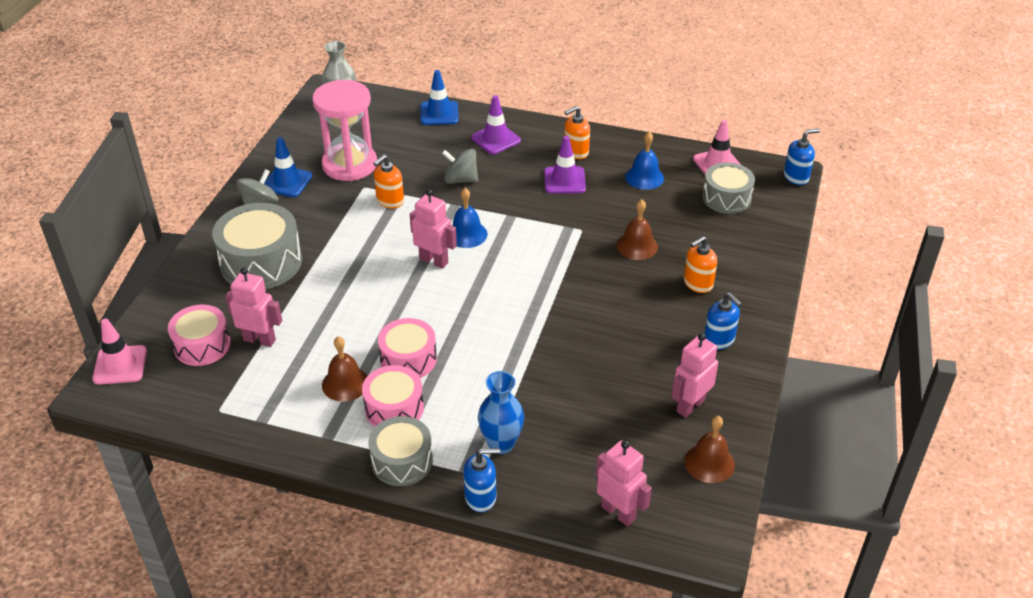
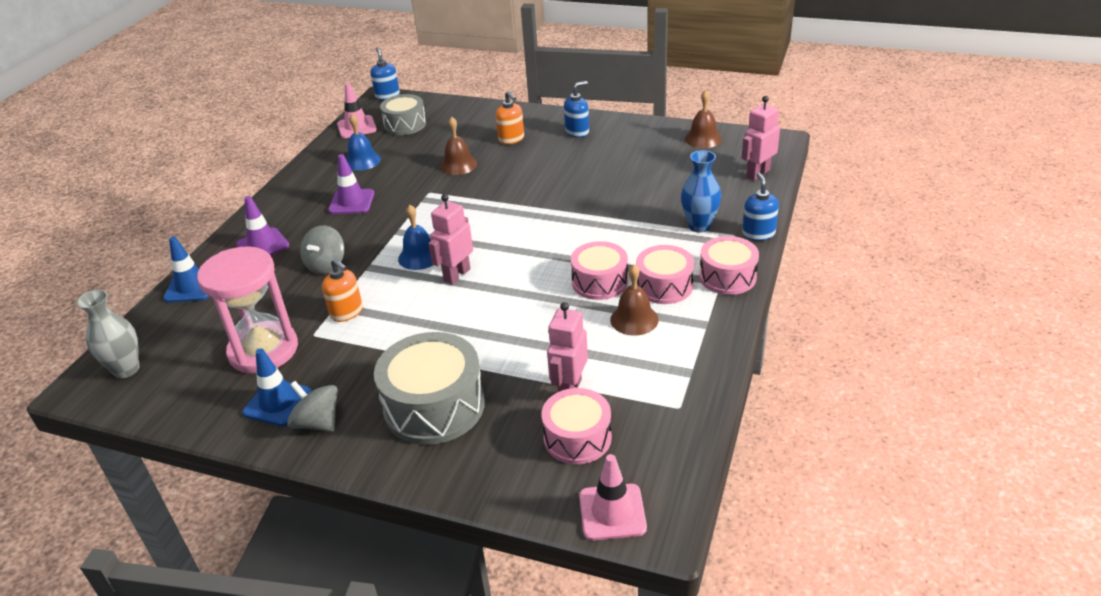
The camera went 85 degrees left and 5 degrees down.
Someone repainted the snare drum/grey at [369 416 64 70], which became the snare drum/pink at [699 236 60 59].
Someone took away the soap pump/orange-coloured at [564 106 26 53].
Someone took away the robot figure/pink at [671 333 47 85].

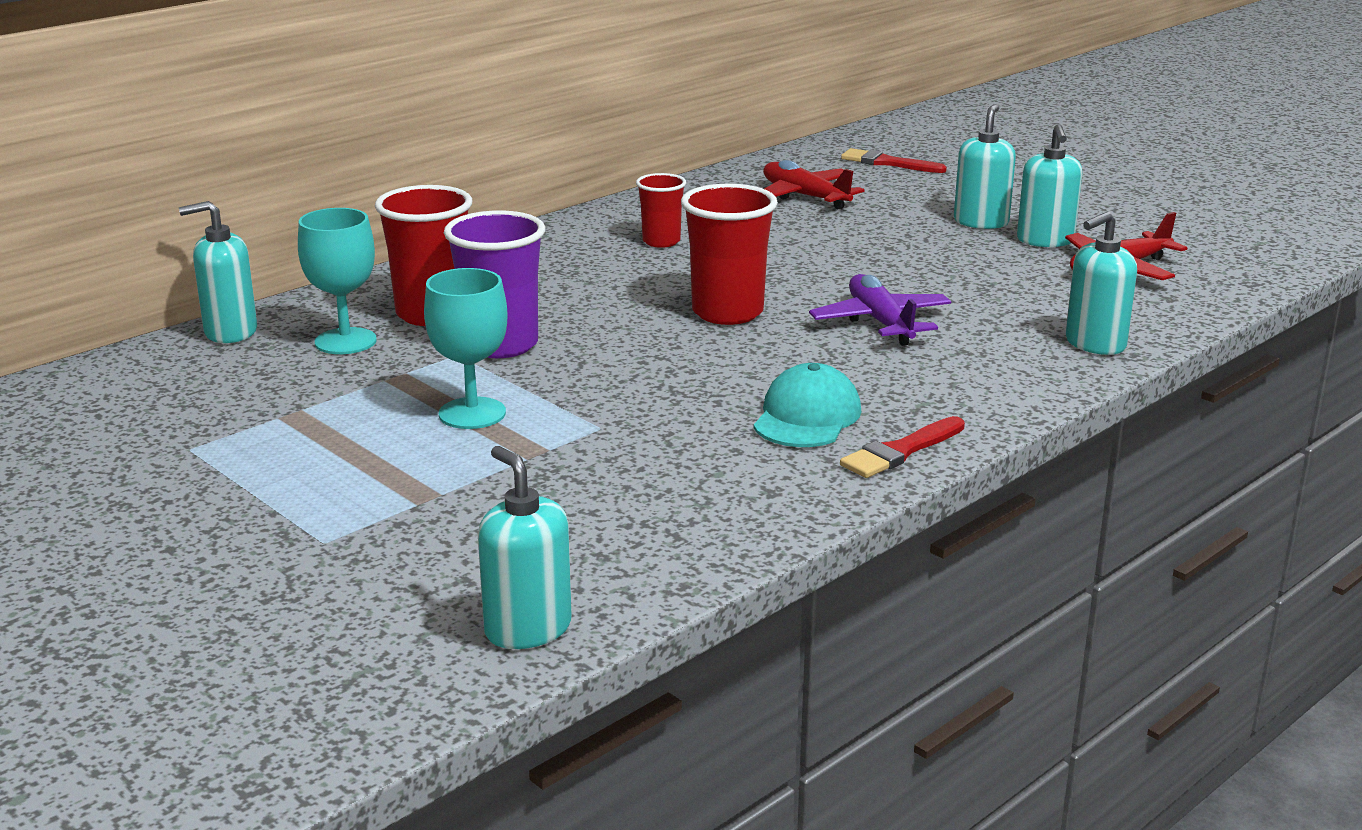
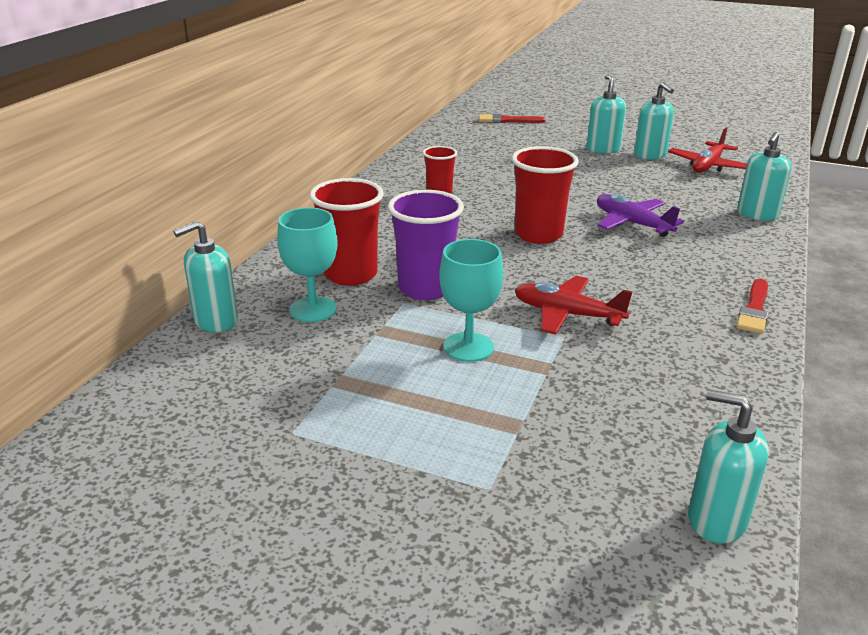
The camera went 25 degrees left and 5 degrees up.
Someone took away the baseball cap/teal at [754 363 107 84].
Someone carried the aeroplane/scarlet from [763 160 101 49] to [515 276 117 58].

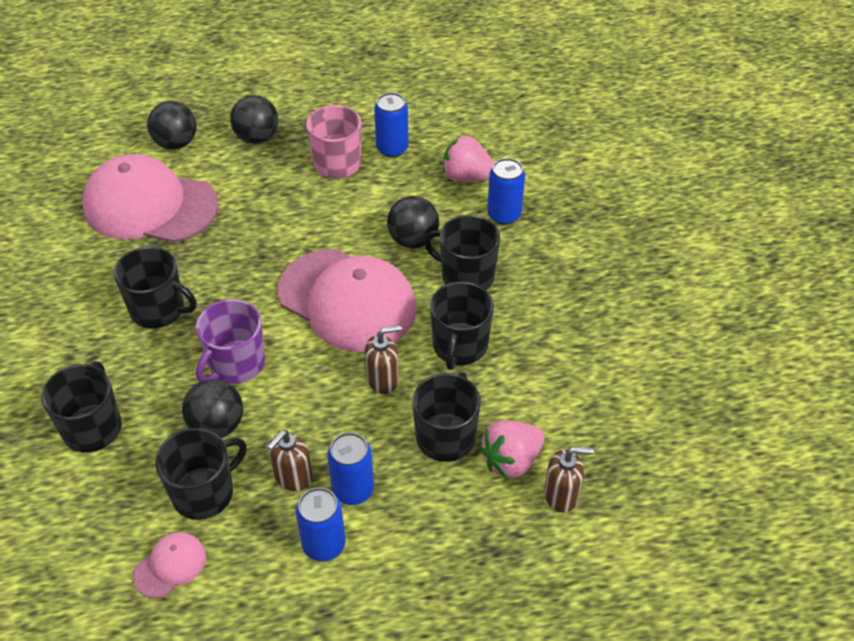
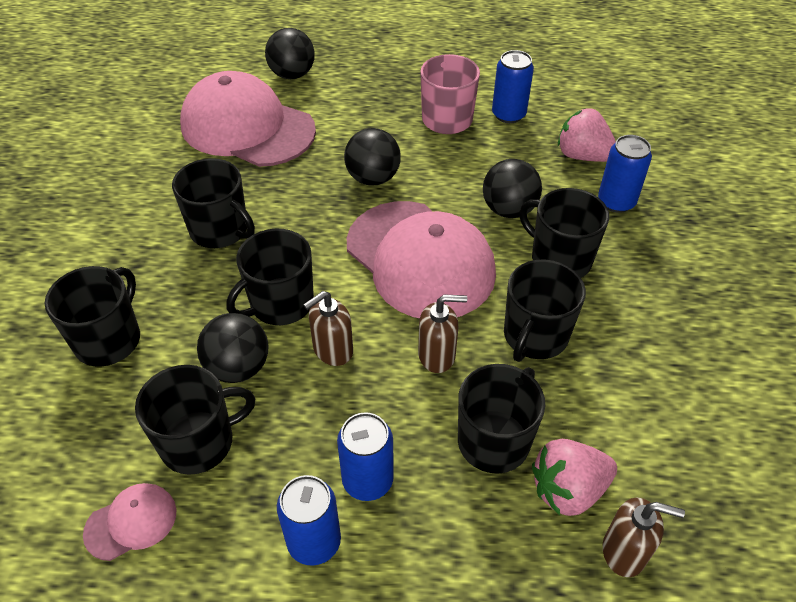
The camera went 15 degrees right and 0 degrees up.
Someone repainted the mug/royal purple at [196 299 69 85], which became the mug/jet-black at [227 229 87 96].
Someone carried the play ball/jet-black from [230 95 49 49] to [344 128 57 58].
Someone carried the soap pump/dark brown from [267 430 46 61] to [303 291 50 75].

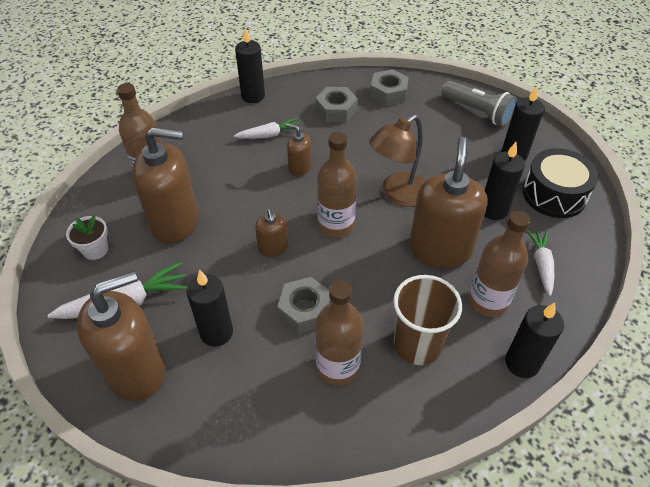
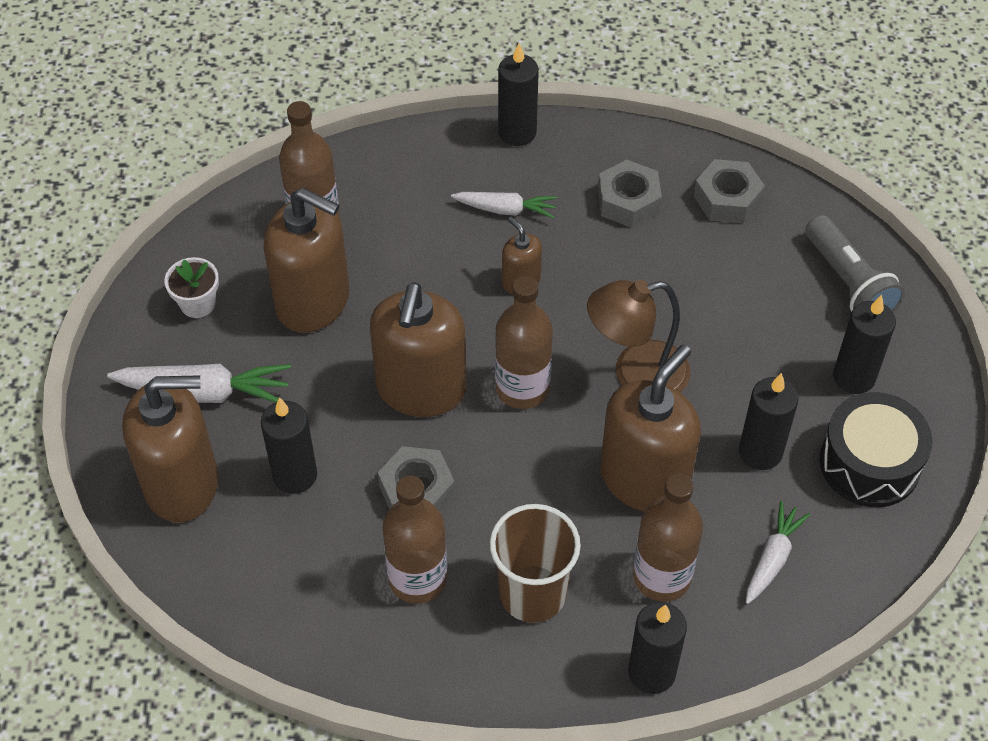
The camera went 25 degrees right and 5 degrees up.
Someone scaled the soap pump/dark brown at [255 209 33 48] by 2.07.

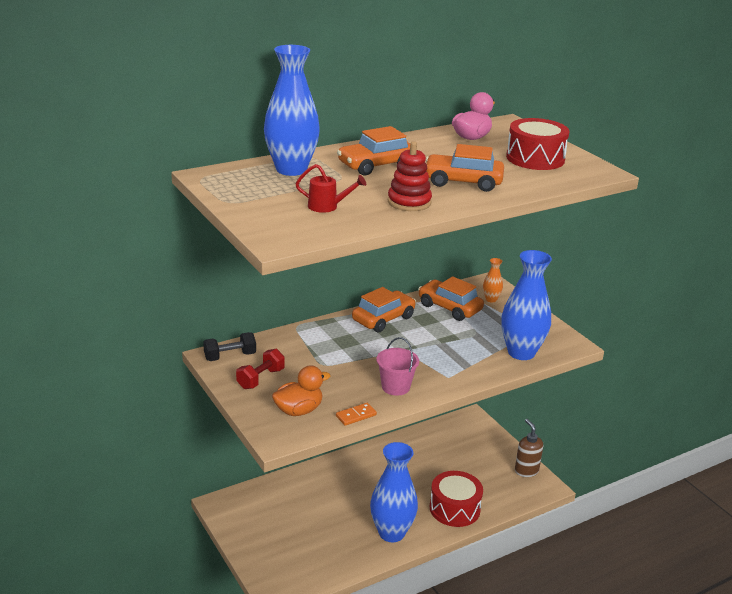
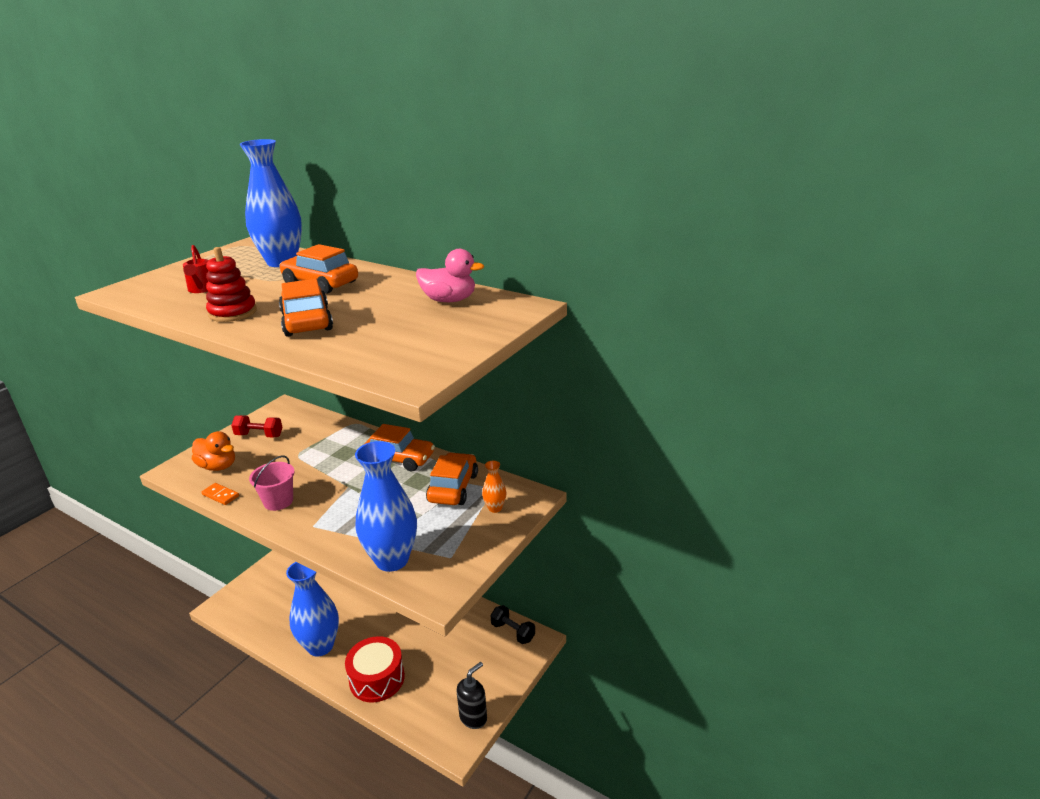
The camera went 65 degrees right and 0 degrees up.
Someone carried the free weight/jet-black from [203 332 53 29] to [491 605 44 39].
Someone took away the snare drum/scarlet at [506 118 64 52].
Someone repainted the soap pump/dark brown at [515 419 28 58], which became the soap pump/jet-black at [456 662 31 67].

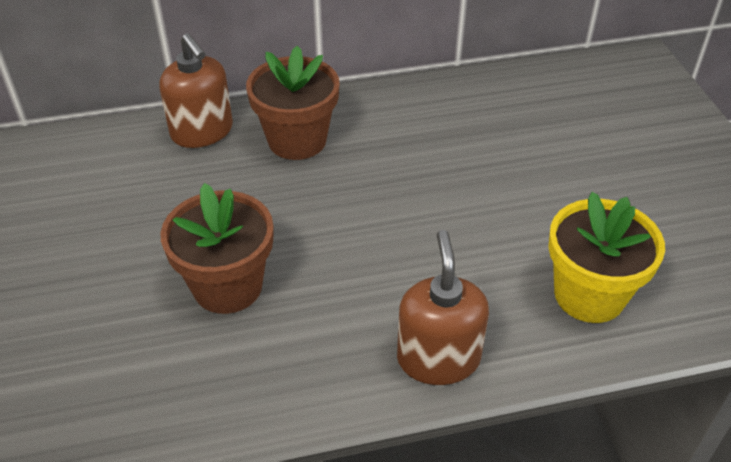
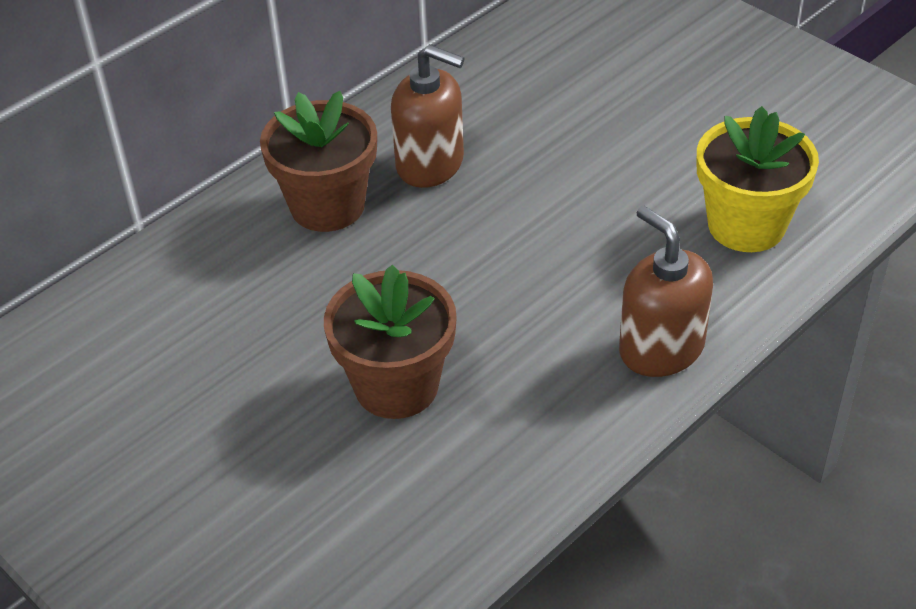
The camera went 30 degrees left and 0 degrees up.
Someone carried the soap pump/dark brown from [159 34 74 114] to [391 44 74 144].

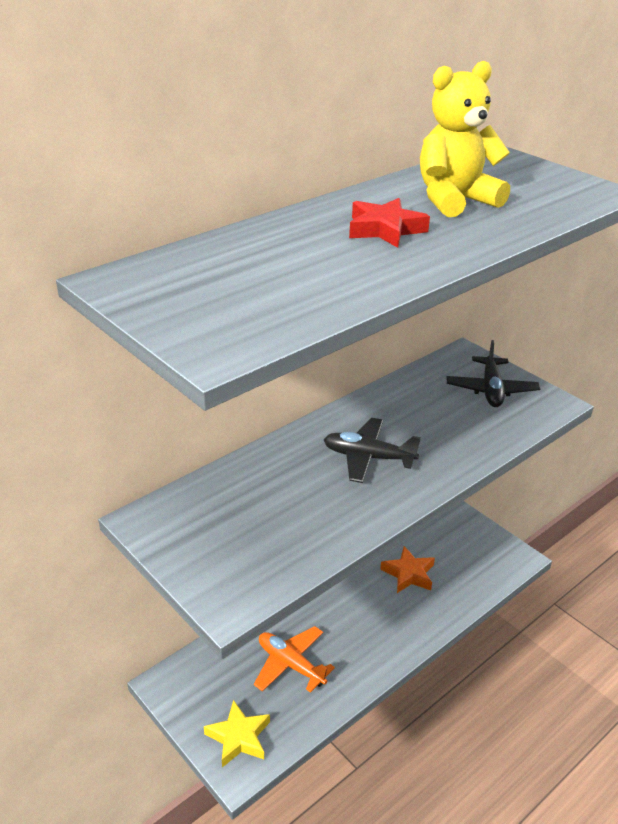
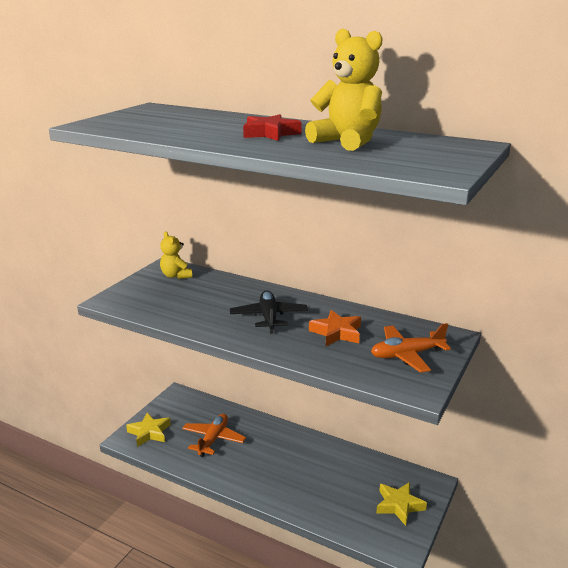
The camera went 70 degrees right and 10 degrees down.
Someone carried the star/orange-coloured from [380 546 55 47] to [309 310 52 36].
Someone repainted the aeroplane/jet-black at [446 340 94 67], which became the aeroplane/orange-coloured at [371 323 80 50].
Someone put down the teddy bear/bright yellow at [160 232 32 47].
Someone put down the star/bright yellow at [376 482 51 44].

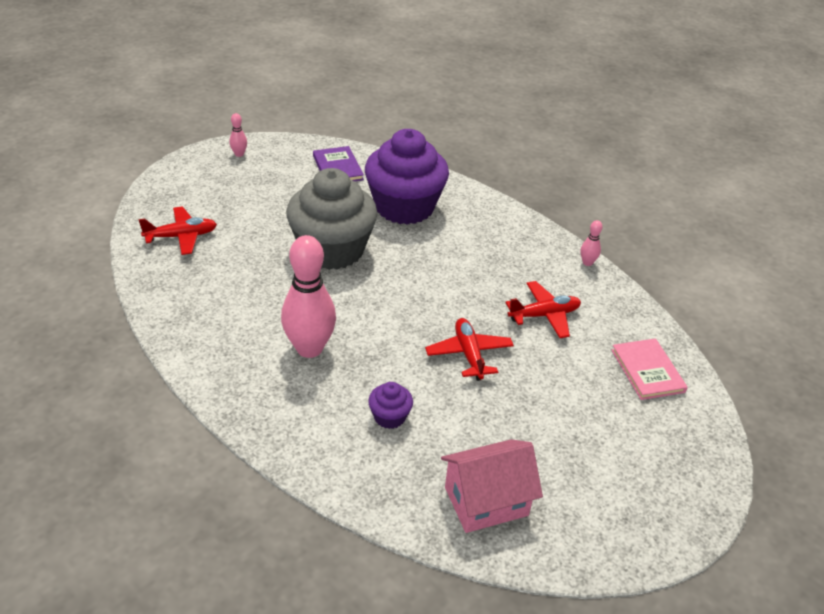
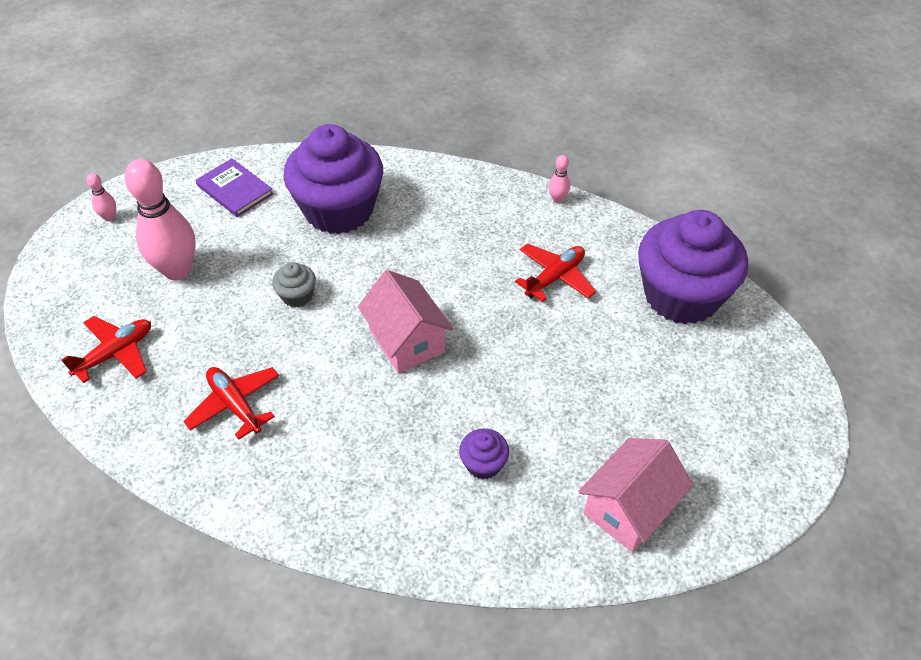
The camera went 25 degrees left and 10 degrees up.
Someone carried the bowling pin/pink from [281 235 55 123] to [125 159 71 121].
Someone scaled the muffin/grey at [286 168 91 102] by 0.41.
Someone carried the aeroplane/scarlet from [425 318 89 63] to [183 367 96 72].
Someone swapped the hardback/pink at [611 338 77 62] for the muffin/royal purple at [638 210 110 114].
Someone put down the cottage/pink at [358 270 95 103].

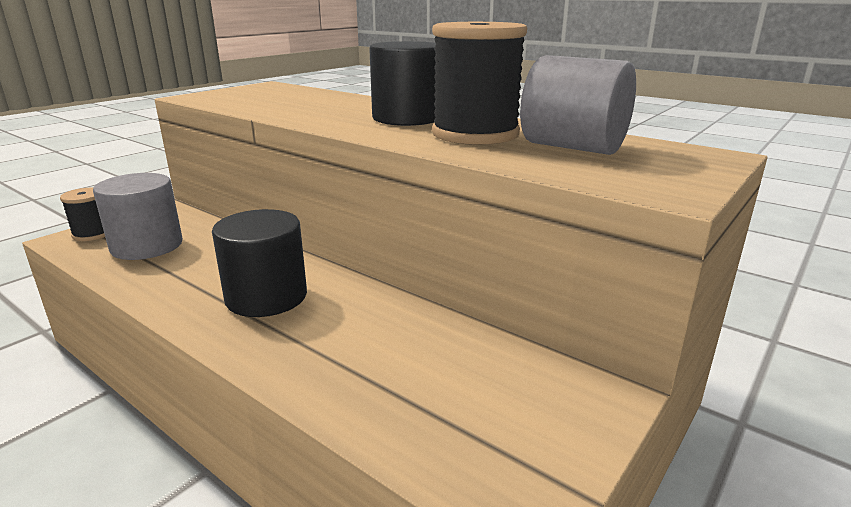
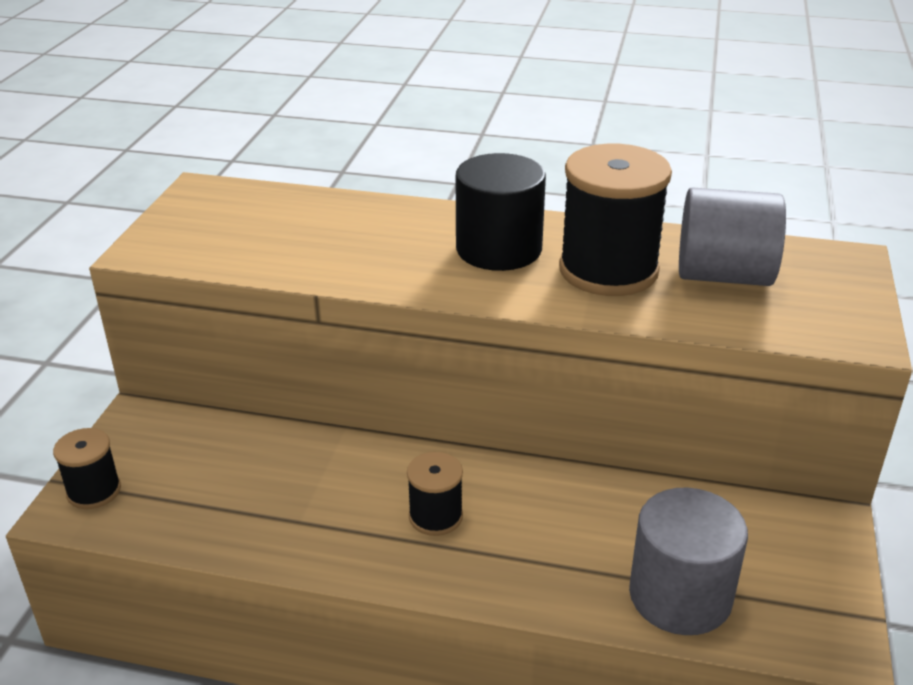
The camera went 25 degrees left and 10 degrees up.
Someone carried the cylinder/grey from [93 173 90 87] to [629 488 119 147].
Someone swapped the cylinder/jet-black at [212 209 95 108] for the bobbin/jet-black at [407 452 56 84].

